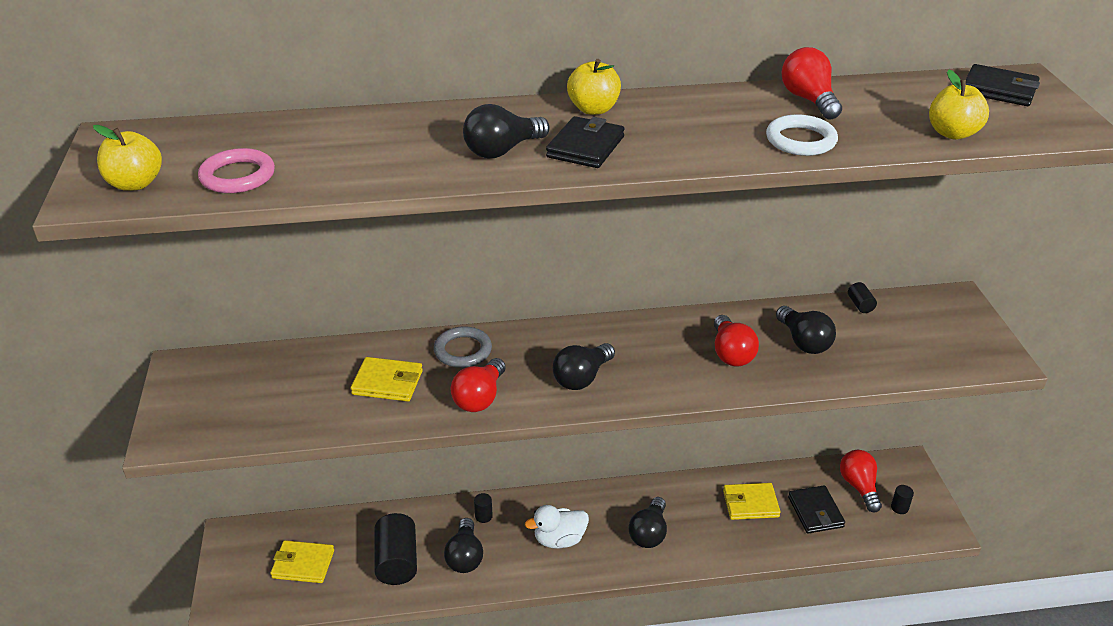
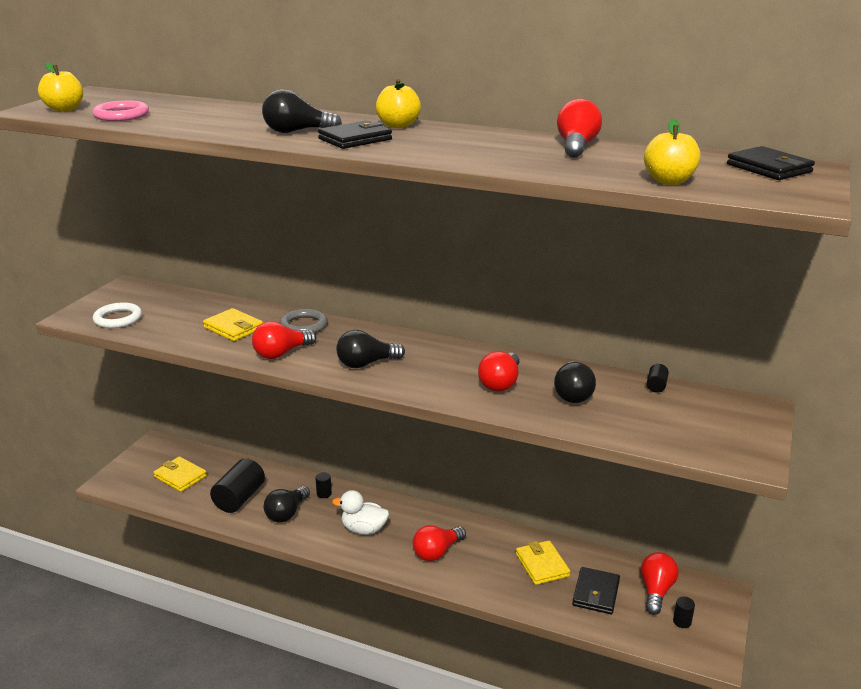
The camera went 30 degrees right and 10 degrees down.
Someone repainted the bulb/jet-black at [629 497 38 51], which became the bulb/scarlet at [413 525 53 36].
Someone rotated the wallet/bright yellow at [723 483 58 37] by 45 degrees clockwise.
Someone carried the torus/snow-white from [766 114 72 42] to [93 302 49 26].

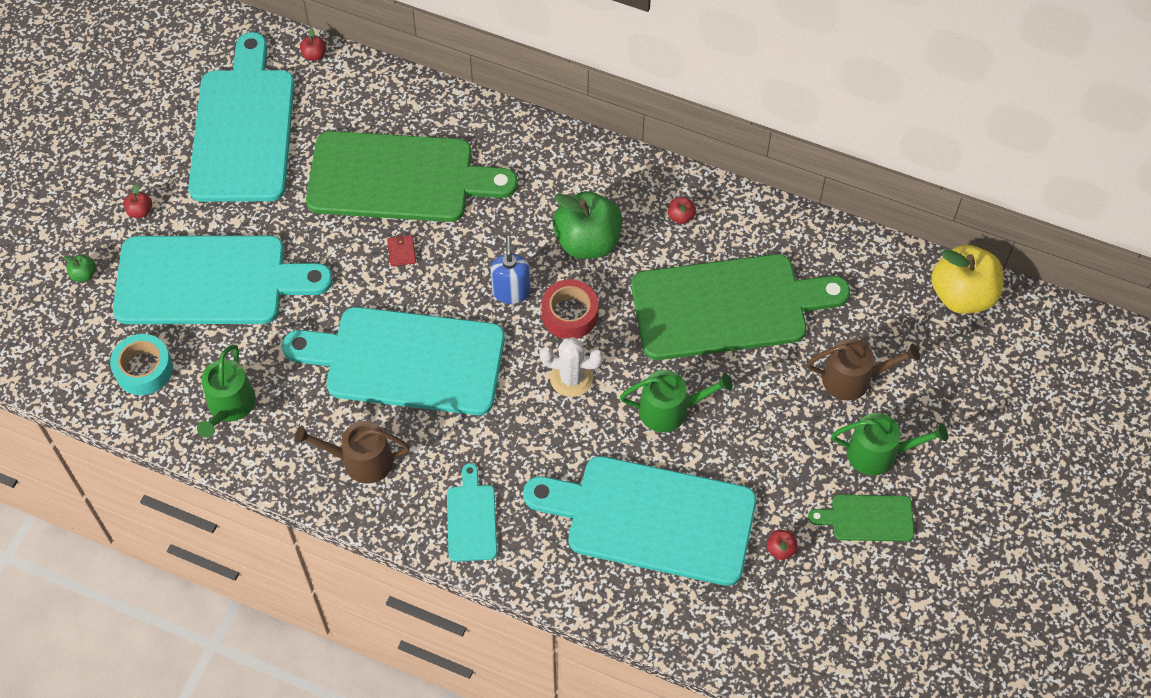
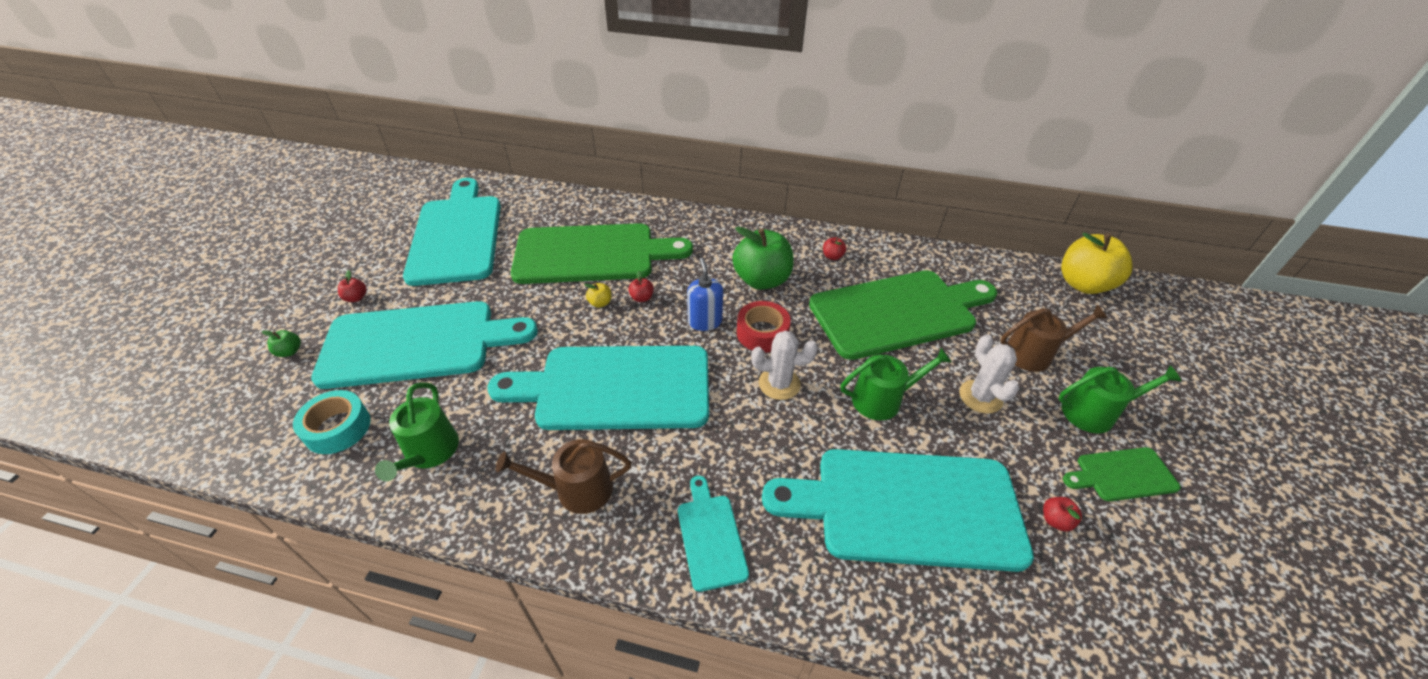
The camera went 10 degrees left and 15 degrees down.
Someone carried the toy apple/scarlet from [300 28 26 33] to [628 271 26 31].
Someone swapped the wallet/scarlet at [387 235 29 32] for the toy apple/bright yellow at [585 283 26 25].
Someone put down the prickly plant/snow-white at [959 334 61 80].

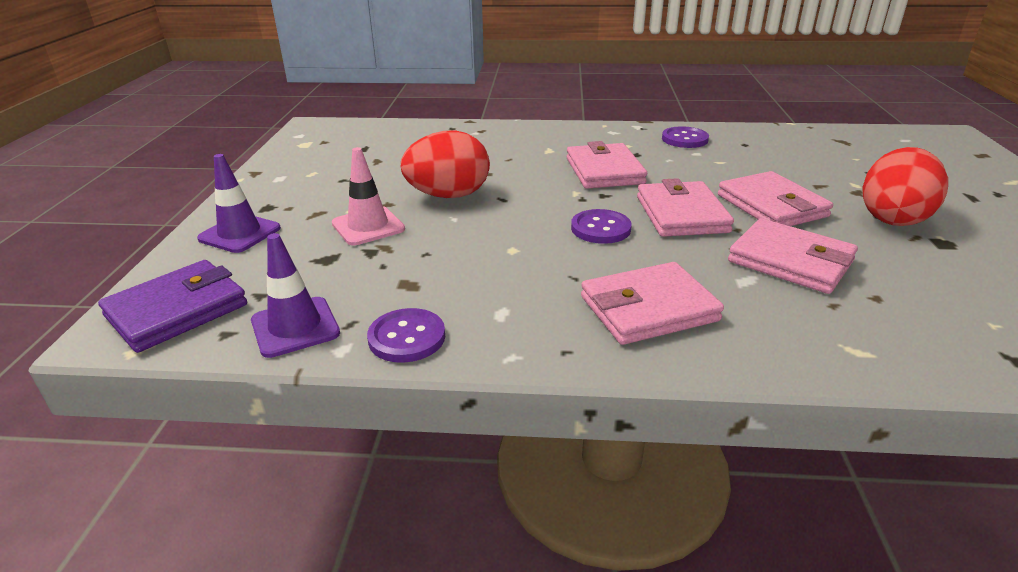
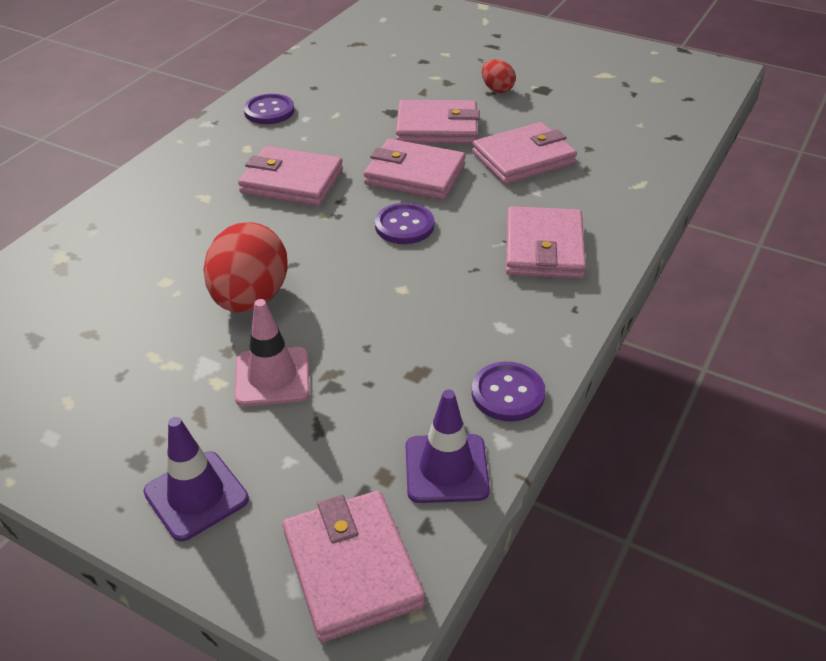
The camera went 65 degrees left and 10 degrees up.
Someone repainted the wallet/royal purple at [98 260 149 93], which became the wallet/pink at [283 491 142 151].
Someone scaled the toy egg/scarlet at [862 147 86 79] by 0.51.

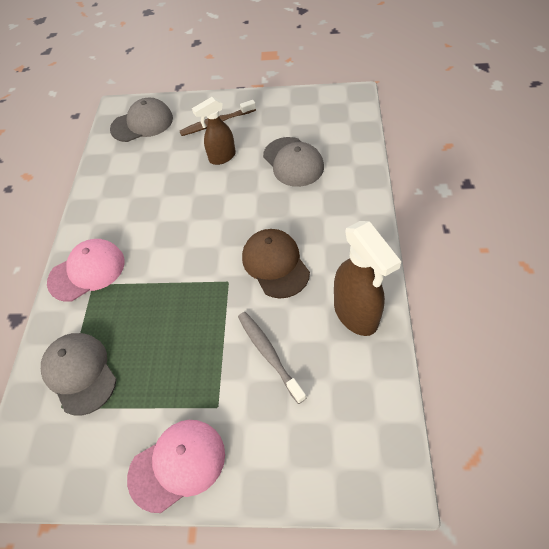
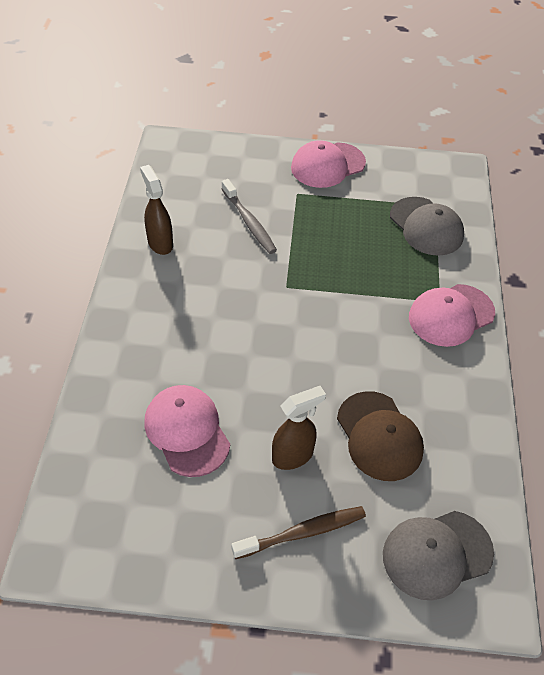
The camera went 175 degrees right and 5 degrees down.
Someone carried the baseball cap/dark brown from [242 229 68 69] to [337 391 87 90].
Someone repainted the baseball cap/grey at [263 137 61 50], which became the baseball cap/pink at [145 385 85 92].
Someone scaled the spray bottle/dark brown at [334 221 67 115] by 0.65.

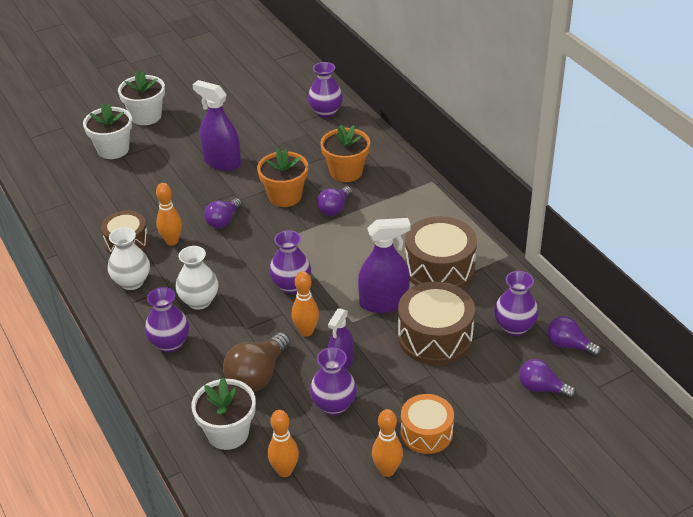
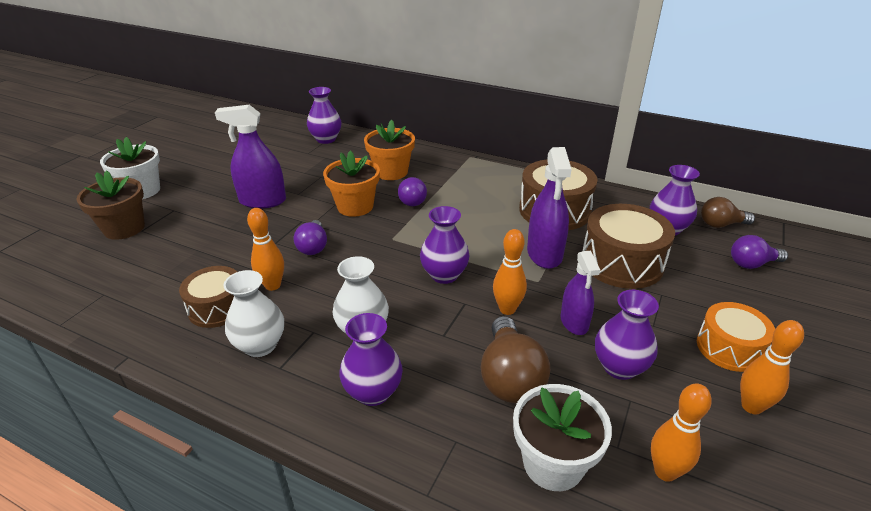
The camera went 35 degrees left and 5 degrees down.
Someone repainted the potted plant/snow-white at [83 103 49 56], which became the potted plant/dark brown at [76 170 69 70].
Someone rotated the spray bottle/royal purple at [358 218 53 95] by 135 degrees clockwise.
Someone repainted the bulb/royal purple at [547 316 54 41], which became the bulb/dark brown at [701 197 54 31].

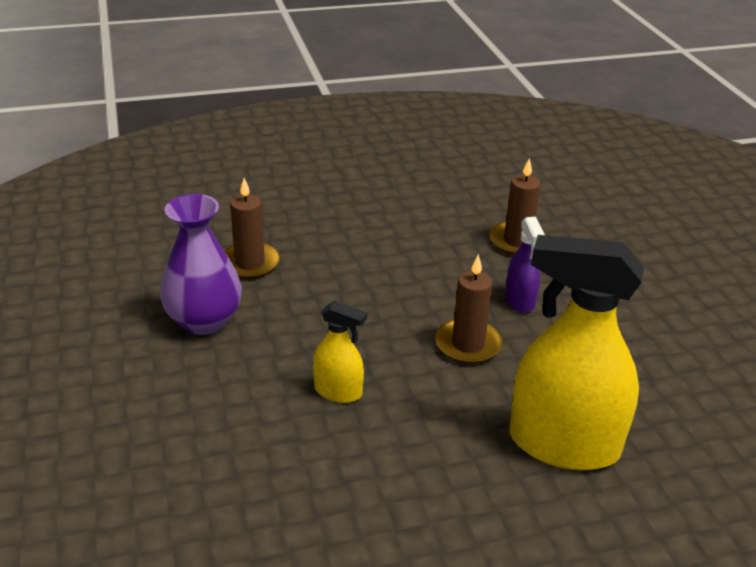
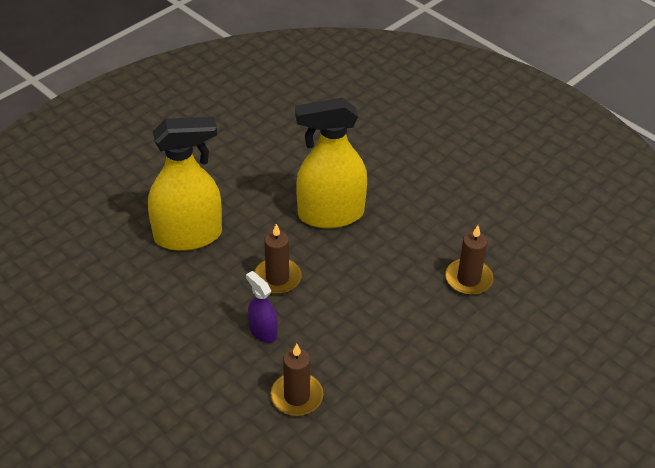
The camera went 150 degrees right and 10 degrees up.
Someone took away the flower vase/royal purple at [160 194 82 141].
Someone scaled the spray bottle/bright yellow at [313 301 54 102] by 2.09.

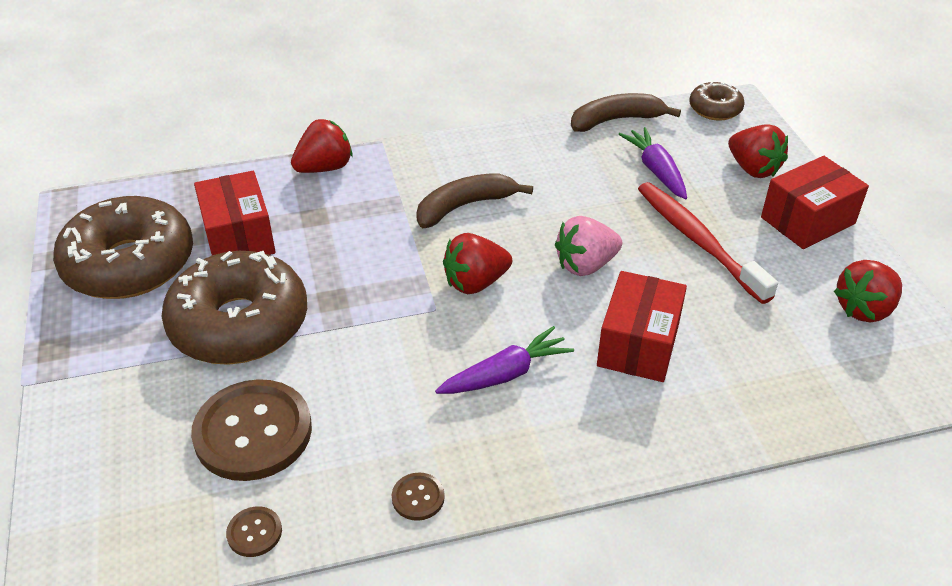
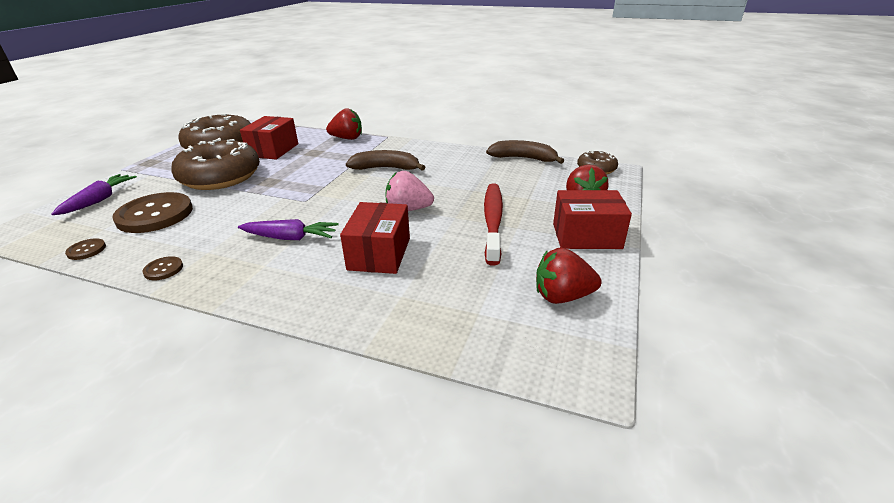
The camera went 35 degrees right and 10 degrees down.
Someone took away the strawberry/scarlet at [443 233 69 61].
Someone rotated the box/scarlet at [597 271 90 111] by 45 degrees counterclockwise.
Someone carried the toy carrot/royal purple from [619 127 68 72] to [52 174 85 41].

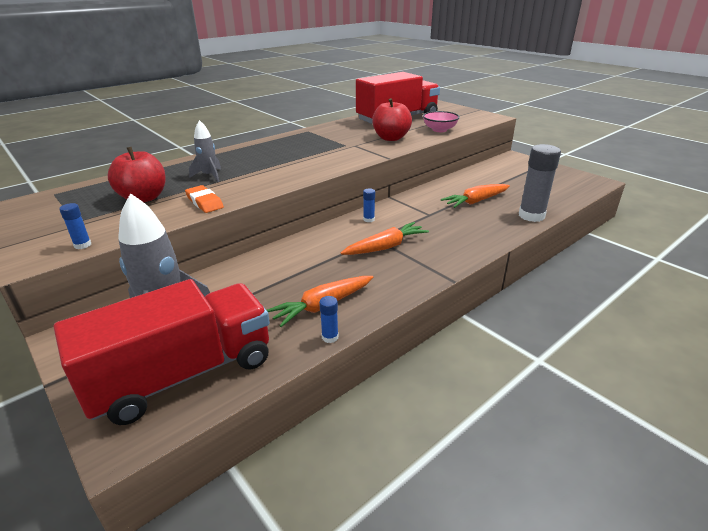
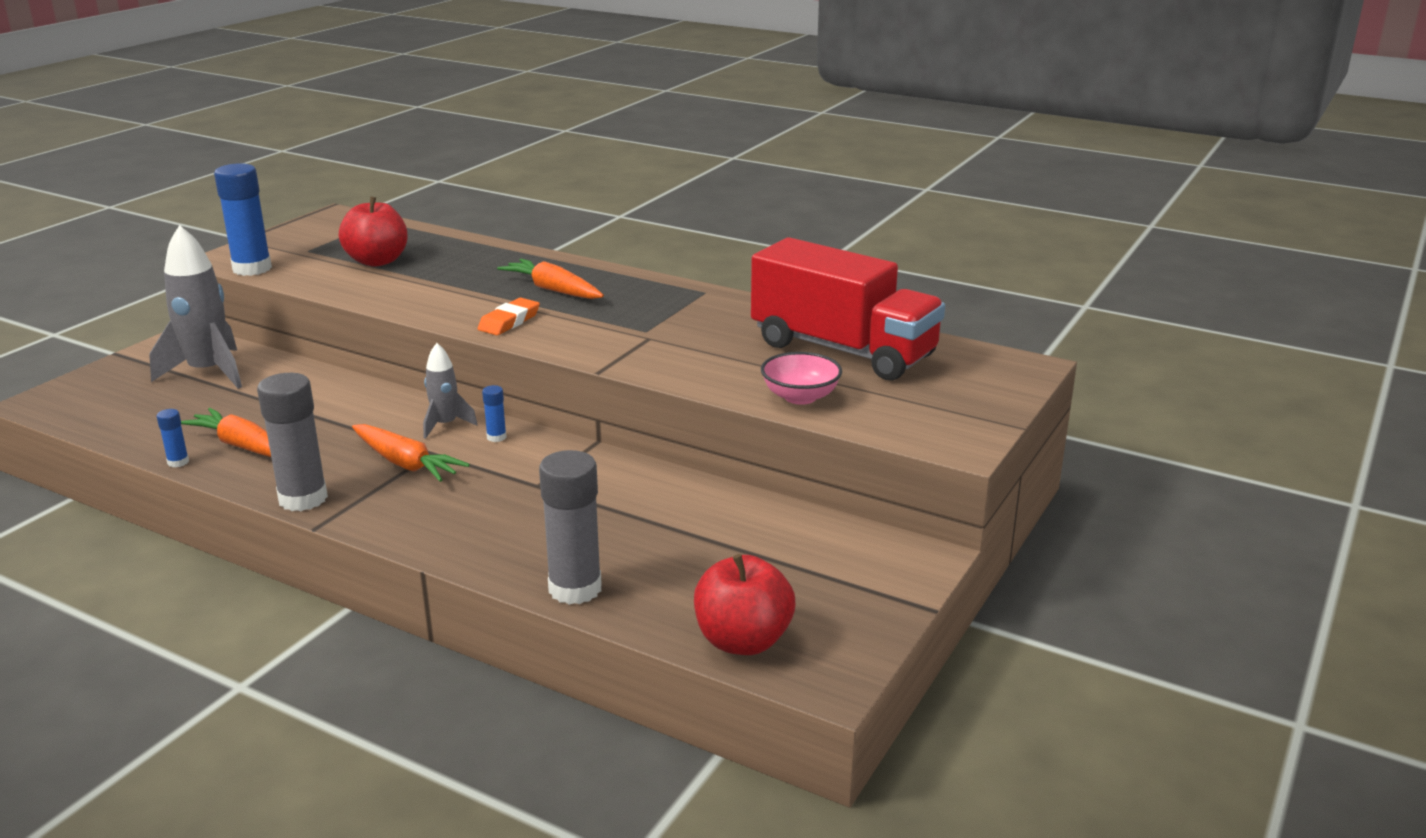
The camera went 70 degrees right and 5 degrees down.
Someone took away the lorry/scarlet at [54 279 216 146].
Someone scaled the glue/blue at [59 203 32 46] by 2.22.
Someone carried the pencil eraser/orange-coloured from [185 185 39 28] to [478 298 62 37].
Someone carried the spaceship/grey from [189 120 32 62] to [423 343 55 96].
Someone carried the toy apple/scarlet from [372 98 40 43] to [694 554 101 101].
Someone carried the toy carrot/orange-coloured from [441 184 69 24] to [497 259 107 40].
Someone put down the glue/grey at [257 373 71 138].

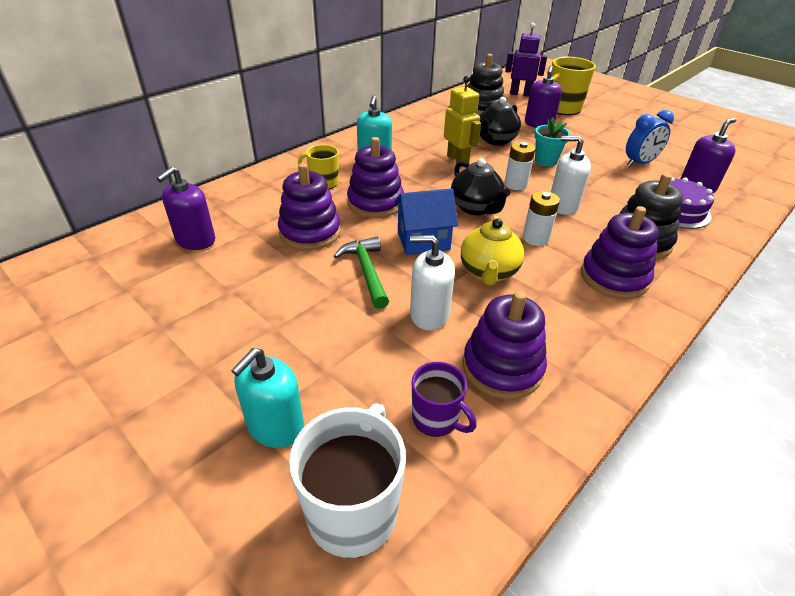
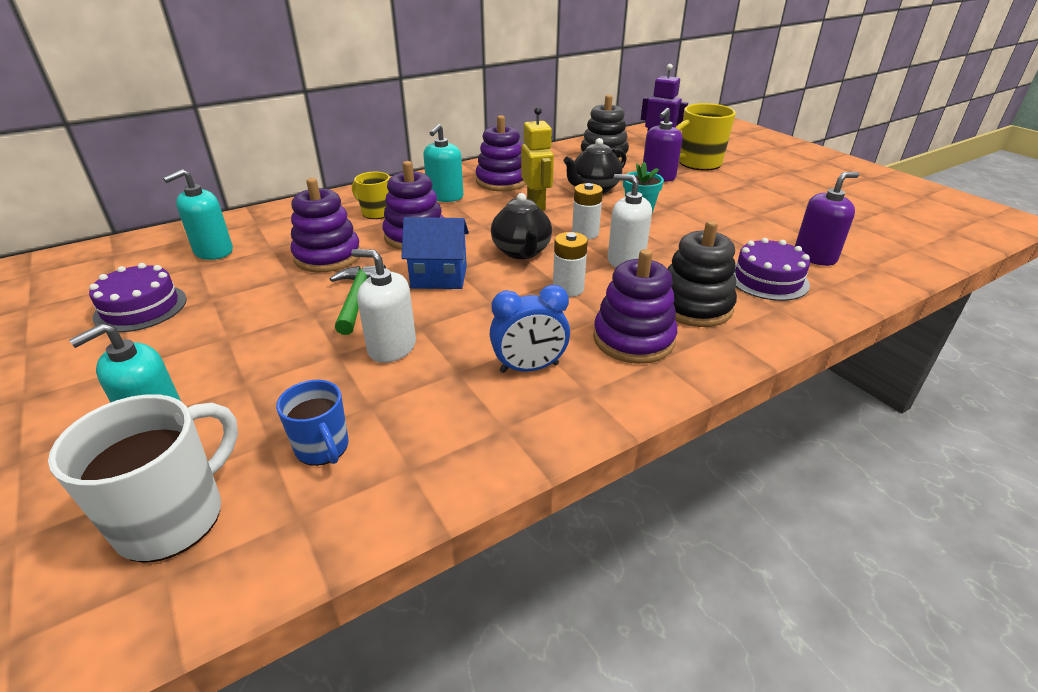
The camera went 15 degrees right and 5 degrees down.
Someone repainted the soap pump/royal purple at [156 167 59 83], which became the soap pump/teal at [163 169 70 91].
Someone repainted the mug/royal purple at [412 362 65 75], which became the mug/blue at [276 380 73 86].
Someone took away the china teapot/bright yellow at [461 216 63 70].
Someone carried the stacking toy/royal purple from [463 291 84 108] to [476 115 50 76].
Someone carried the alarm clock/blue from [626 110 48 57] to [490 285 80 88].
Someone put down the layer cake/royal purple at [89 263 98 69].

